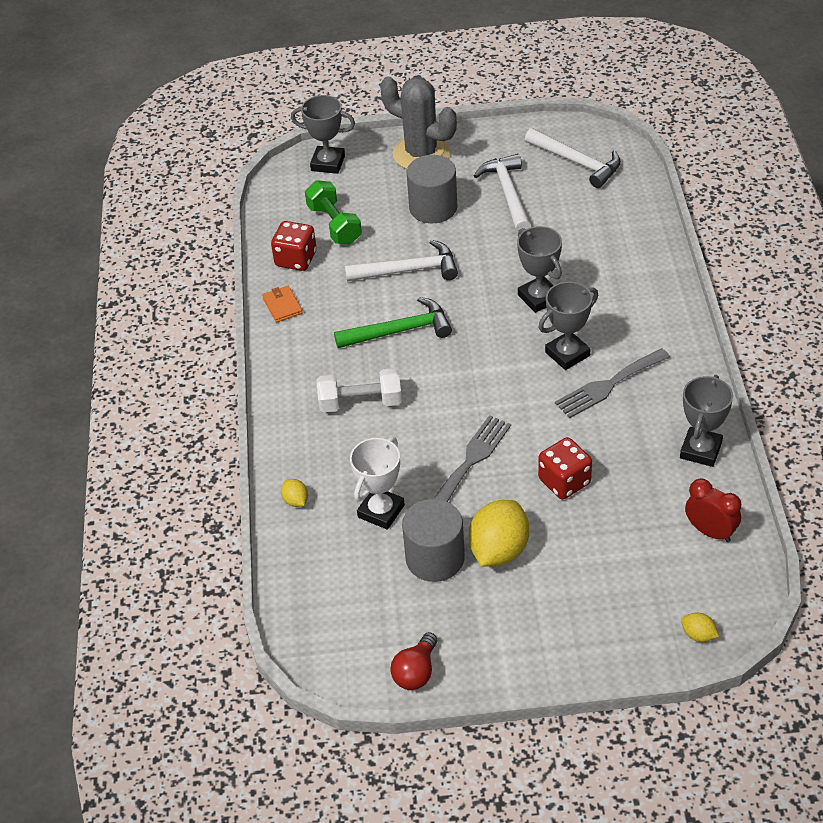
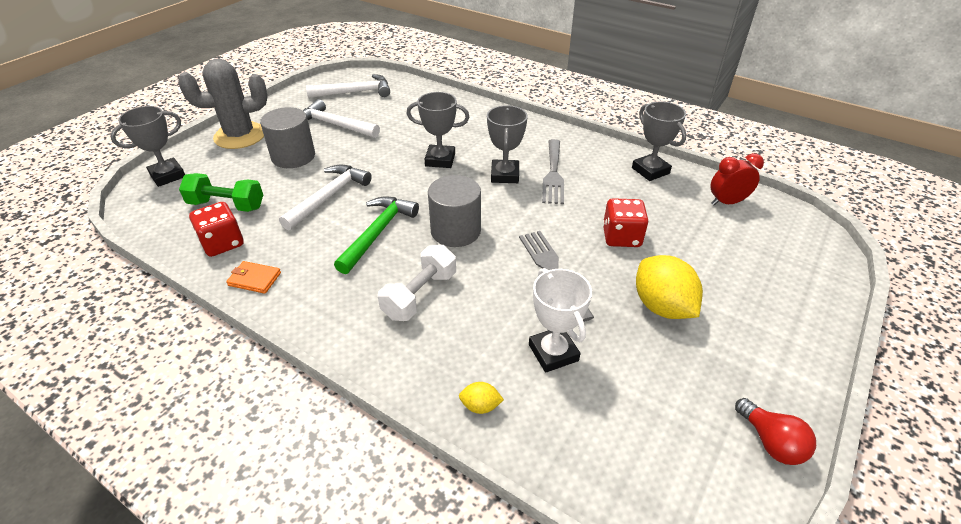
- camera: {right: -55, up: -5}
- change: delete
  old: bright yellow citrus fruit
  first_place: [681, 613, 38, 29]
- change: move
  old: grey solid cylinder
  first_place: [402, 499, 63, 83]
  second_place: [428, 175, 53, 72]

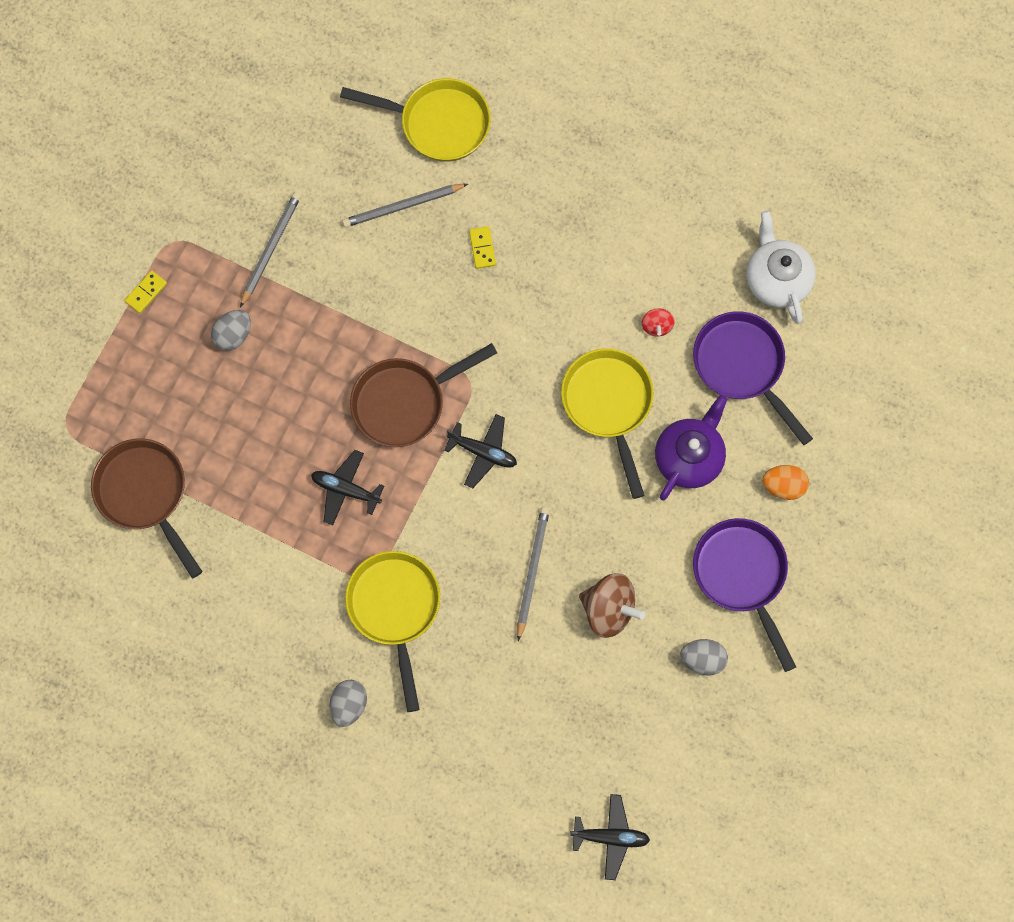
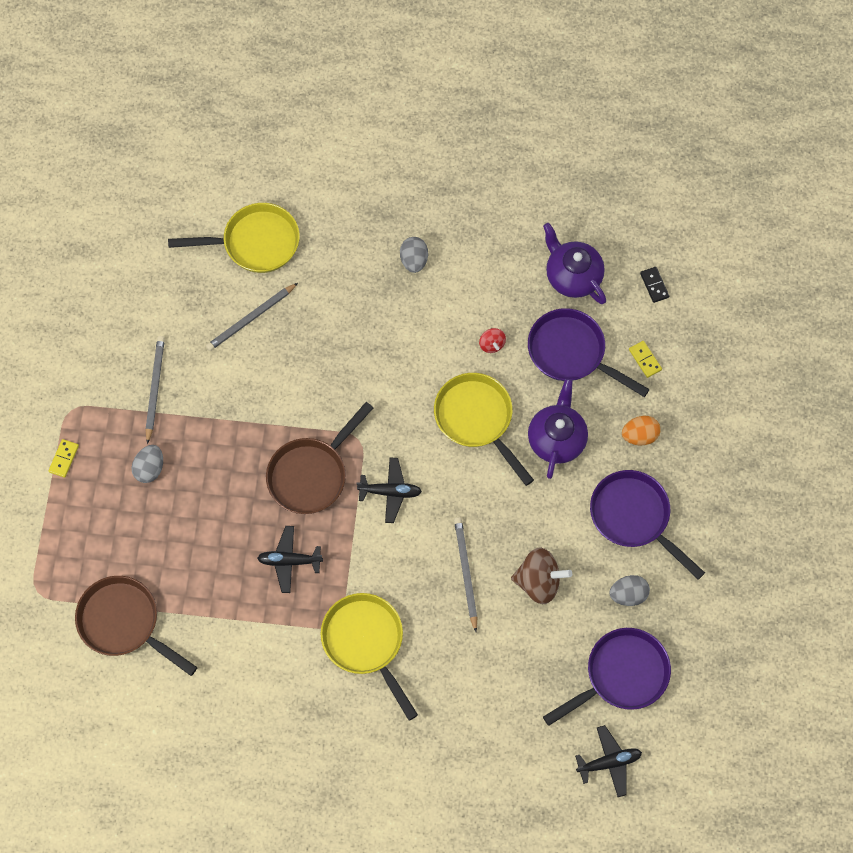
- camera: {right: -20, up: -5}
- change: insert
  new: purple frying pan
  second_place: [543, 628, 128, 98]
- change: insert
  new: jet-black domino piece
  second_place: [640, 267, 29, 36]
- change: move
  old: grey egg
  first_place: [330, 680, 37, 47]
  second_place: [400, 237, 28, 36]
- change: move
  old: bright yellow domino piece
  first_place: [469, 227, 27, 42]
  second_place: [629, 341, 33, 37]
- change: recolor
  old: snow-white teapot
  new: purple teapot
  first_place: [746, 210, 70, 114]
  second_place: [543, 223, 63, 81]

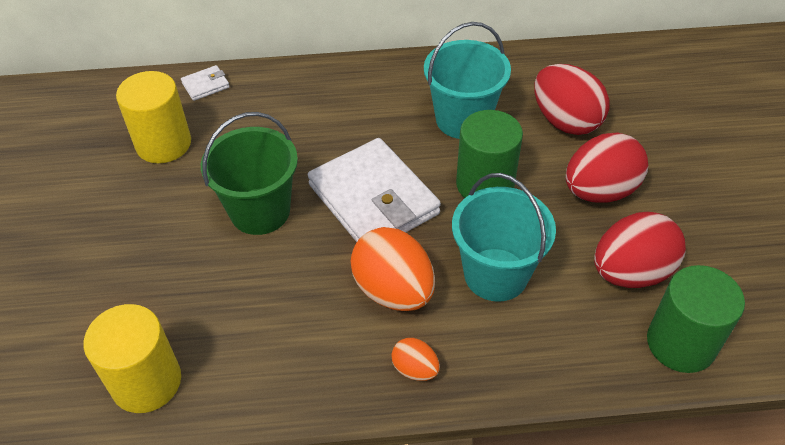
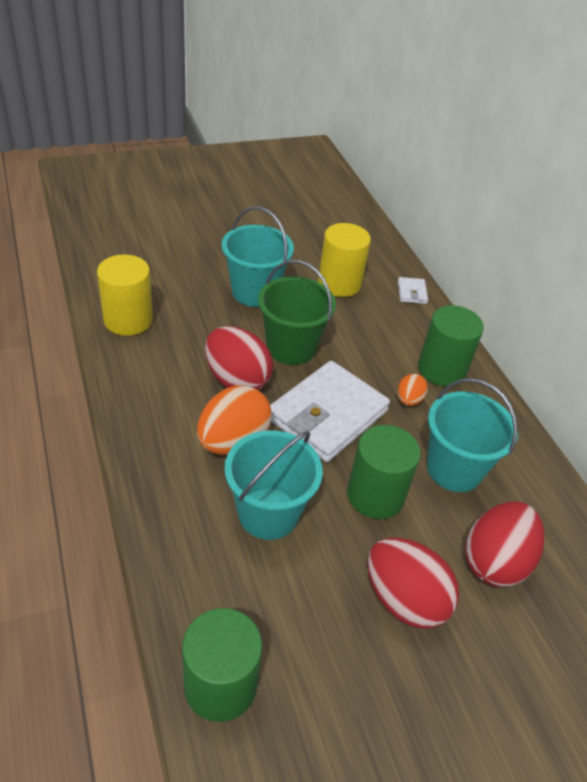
- camera: {right: 70, up: -5}
- change: insert
  new: turquoise bucket
  second_place: [222, 207, 72, 100]
- change: insert
  new: leaf-green solid cylinder
  second_place: [418, 305, 66, 82]
- change: move
  old: orange egg
  first_place: [391, 338, 49, 43]
  second_place: [398, 374, 30, 32]
- change: move
  old: scarlet egg
  first_place: [594, 212, 92, 76]
  second_place: [205, 326, 68, 64]
- change: rotate
  old: snow-white card wallet
  first_place: [181, 65, 49, 36]
  second_place: [398, 277, 30, 27]
  degrees: 45

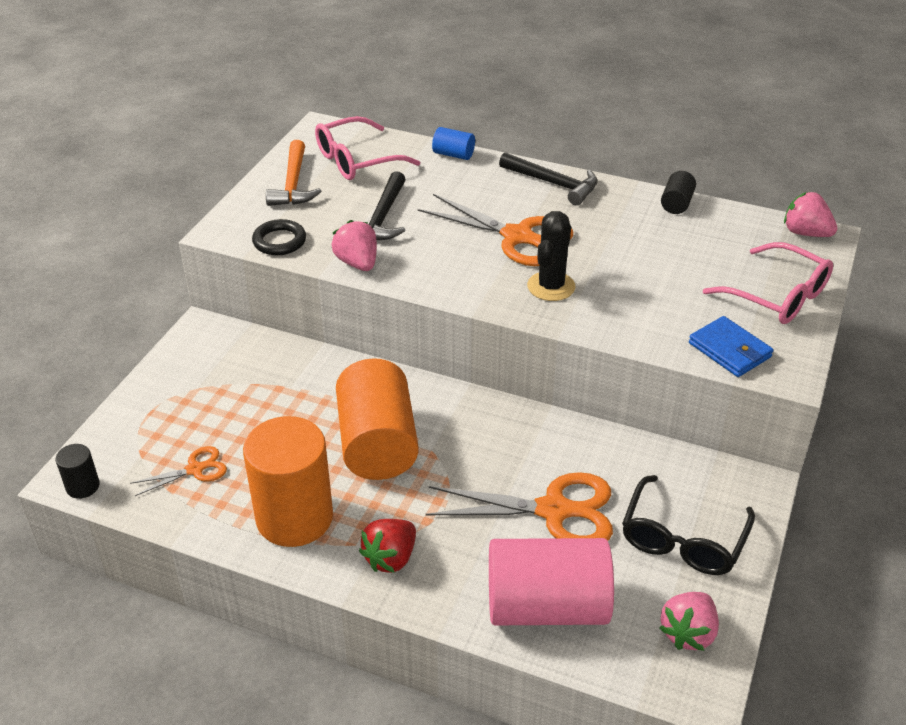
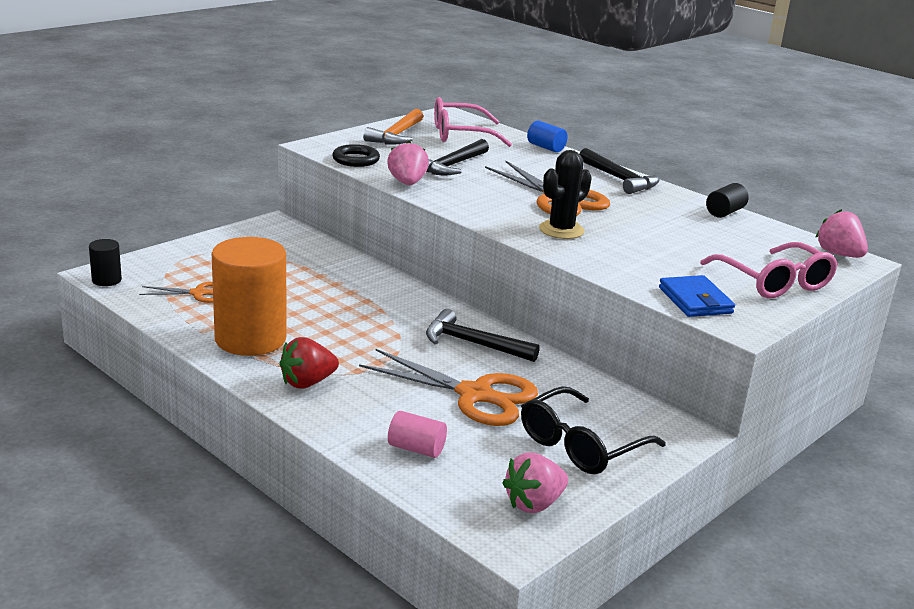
- camera: {right: 20, up: -15}
- change: delete
  old: orange solid cylinder
  first_place: [336, 358, 83, 122]
- change: insert
  new: jet-black carpenter's hammer
  second_place: [426, 309, 114, 53]
- change: resize
  old: rose-pink solid cylinder
  first_place: [489, 538, 125, 87]
  second_place: [388, 411, 59, 47]
  factor: 0.44

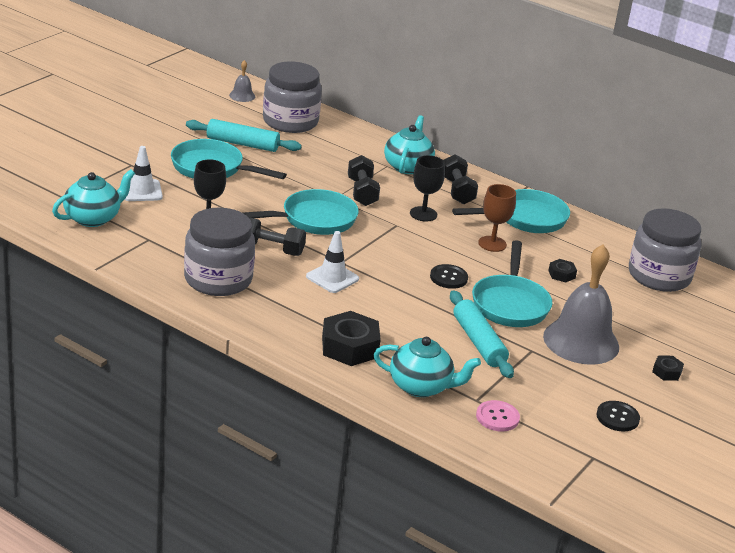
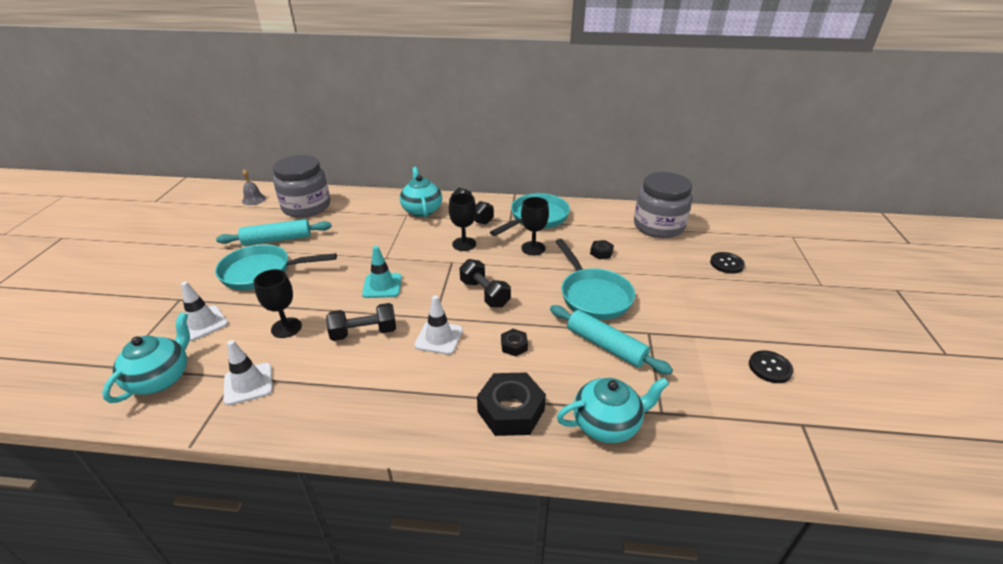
- camera: {right: -25, up: 5}
- change: delete
  old: grey jar
  first_place: [184, 208, 71, 88]
- change: delete
  old: rose-pink button
  first_place: [476, 400, 44, 32]
- change: delete
  old: grey bell
  first_place: [543, 245, 76, 120]
- change: insert
  new: snow-white road cone
  second_place: [223, 340, 50, 66]
- change: move
  old: jet-black dumbbell
  first_place: [348, 155, 32, 51]
  second_place: [460, 259, 51, 49]
- change: move
  old: jet-black button
  first_place: [430, 264, 38, 25]
  second_place: [710, 252, 35, 22]
- change: move
  old: jet-black hex nut
  first_place: [652, 355, 32, 26]
  second_place: [501, 329, 27, 27]
- change: replace
  old: turquoise frying pan
  new: turquoise road cone
  first_place: [243, 189, 116, 46]
  second_place: [362, 246, 40, 52]
- change: recolor
  old: brown goblet
  new: jet-black goblet
  first_place: [478, 184, 38, 68]
  second_place: [521, 197, 28, 58]

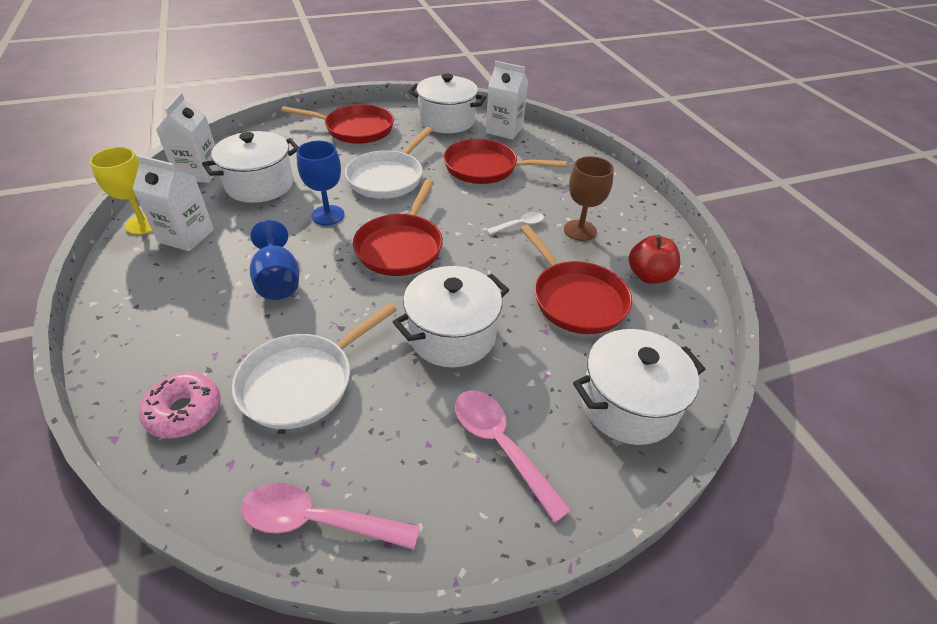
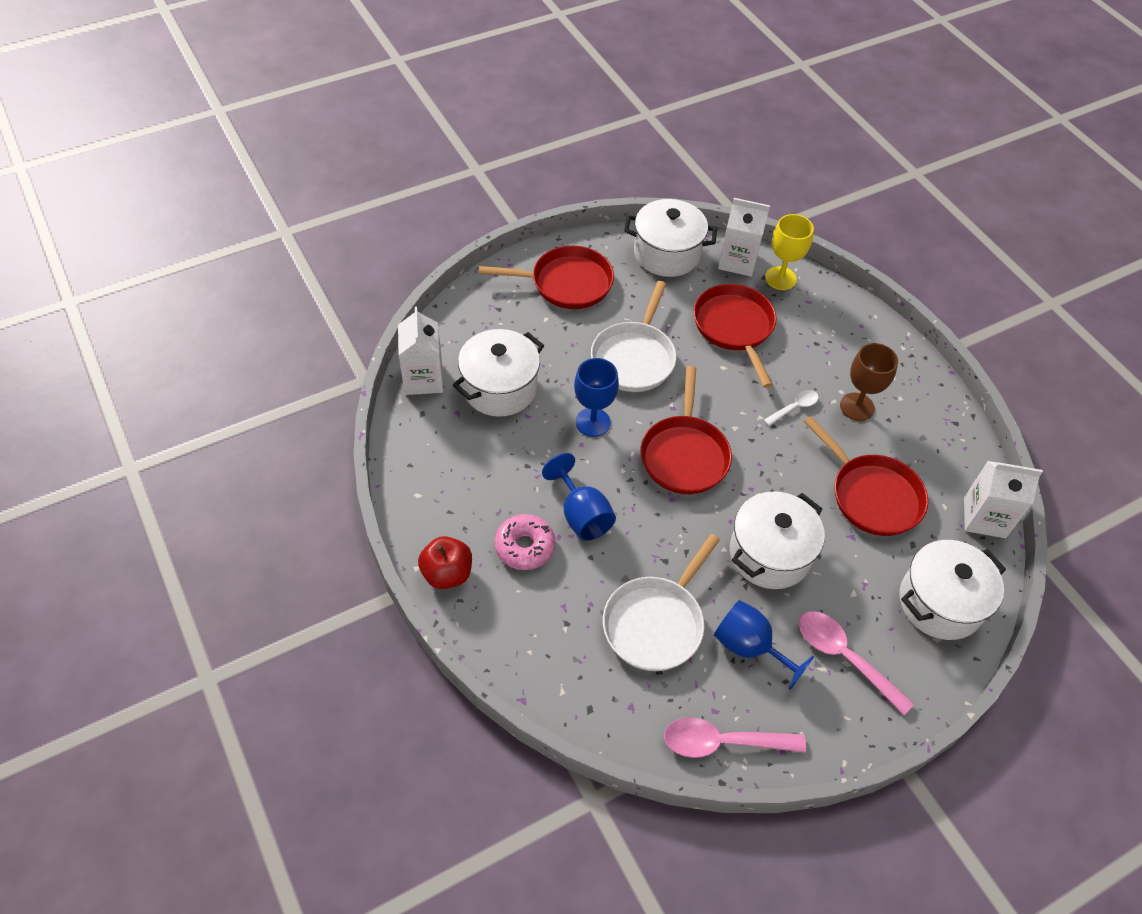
- camera: {right: -10, up: 10}
- change: insert
  new: royal blue goblet
  second_place: [714, 600, 100, 90]
- change: move
  old: bright yellow goblet
  first_place: [90, 147, 62, 88]
  second_place: [765, 214, 49, 76]
- change: move
  old: snow-white juice carton
  first_place: [133, 155, 81, 96]
  second_place: [964, 461, 79, 77]
- change: move
  old: rose-pink donut
  first_place: [139, 372, 82, 66]
  second_place: [494, 514, 62, 56]
- change: move
  old: scarlet apple fruit
  first_place: [629, 235, 51, 49]
  second_place: [418, 536, 54, 53]
- change: rotate
  old: scarlet frying pan
  first_place: [443, 139, 124, 45]
  second_place: [693, 284, 83, 104]
  degrees: 75

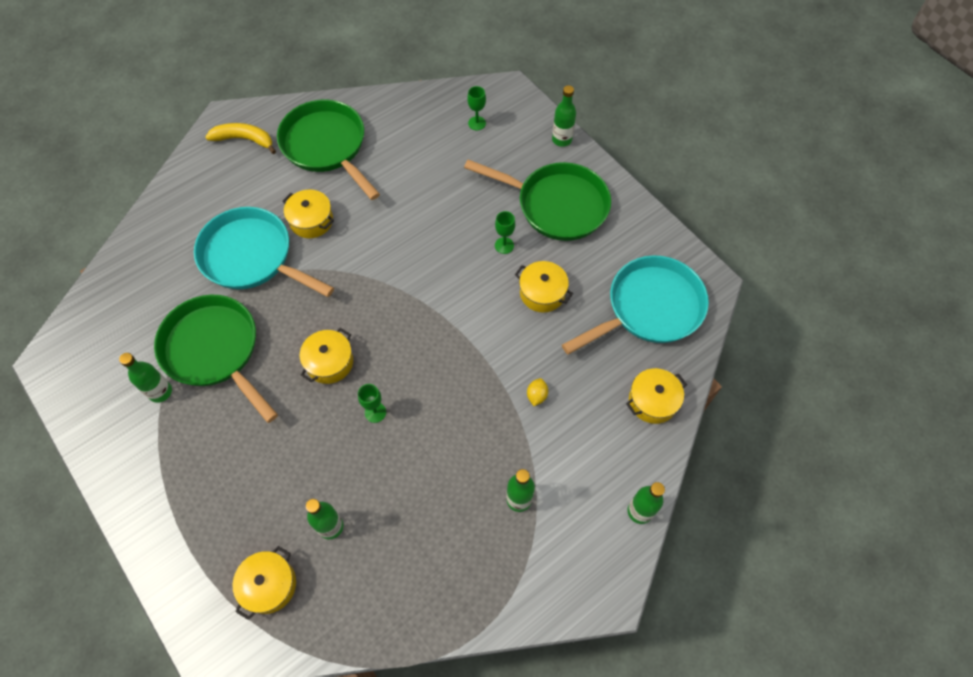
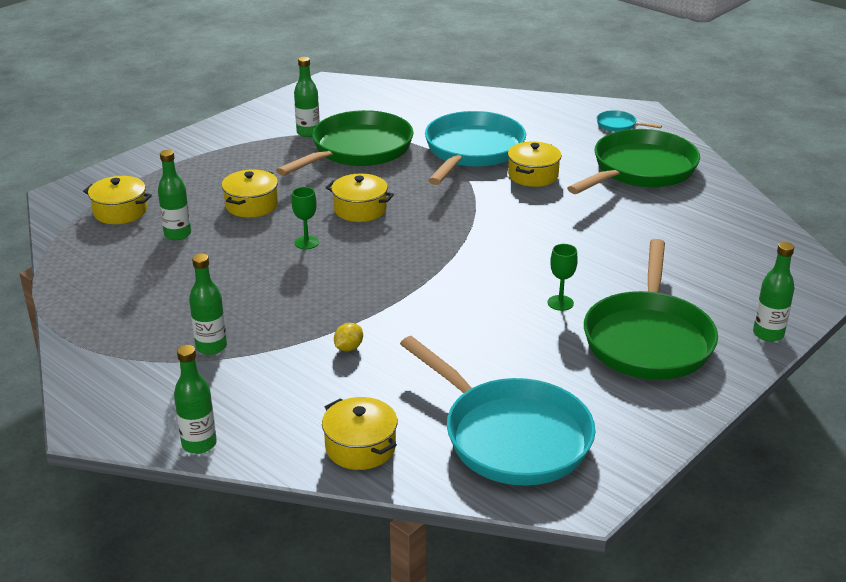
- camera: {right: 80, up: -30}
- change: delete
  old: leaf-green goblet
  first_place: [467, 86, 19, 44]
- change: move
  old: bright yellow pot
  first_place: [515, 261, 58, 52]
  second_place: [222, 169, 56, 49]
- change: replace
  old: bright yellow toy banana
  new: turquoise frying pan
  first_place: [205, 123, 71, 31]
  second_place: [597, 110, 65, 22]
- change: rotate
  old: bright yellow citrus fruit
  first_place: [527, 378, 21, 28]
  second_place: [334, 323, 29, 28]
  degrees: -60

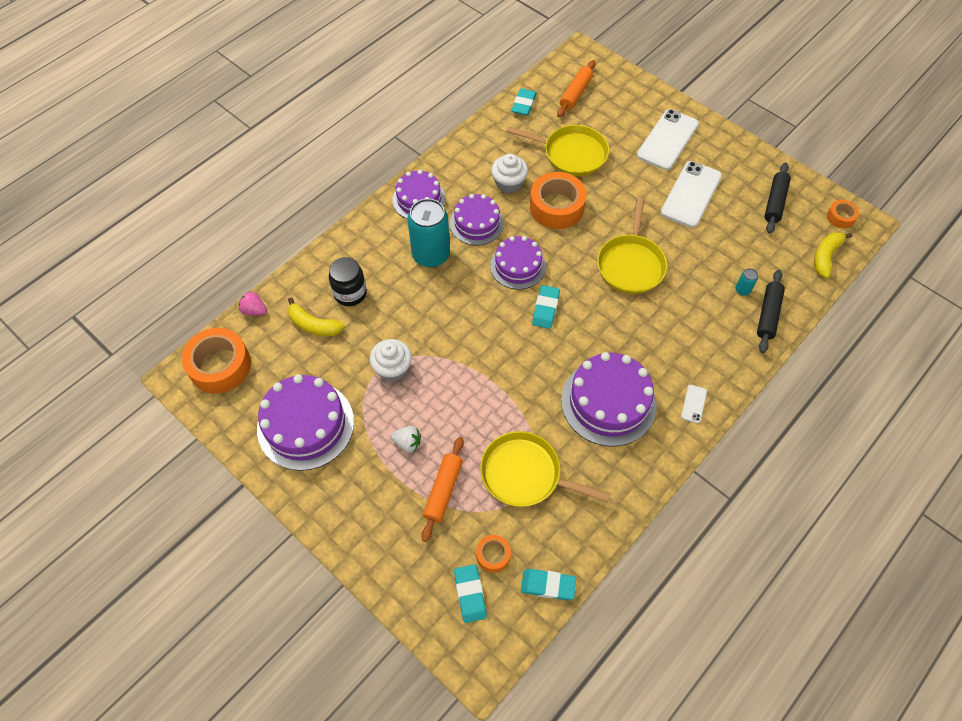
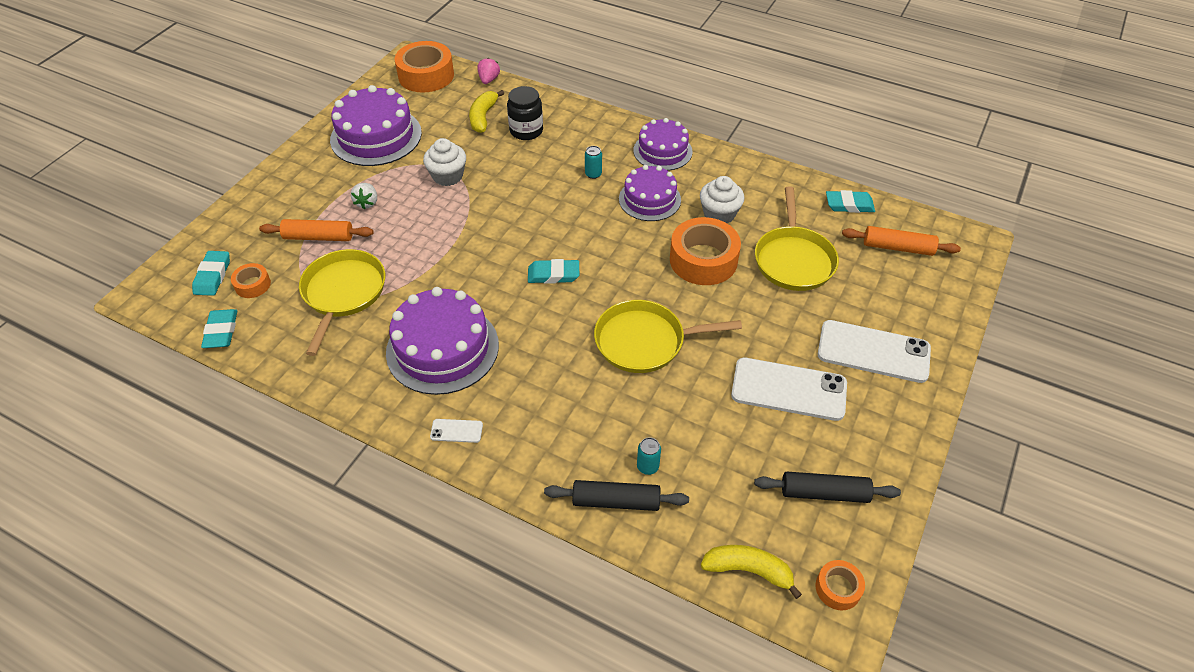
- camera: {right: 75, up: -10}
- change: delete
  old: purple gateau
  first_place: [490, 236, 56, 53]
- change: rotate
  old: turquoise gum eraser
  first_place: [454, 564, 33, 59]
  second_place: [192, 251, 38, 45]
  degrees: -60
- change: resize
  old: turquoise can
  first_place: [407, 198, 43, 70]
  second_place: [585, 146, 17, 33]
  factor: 0.41

